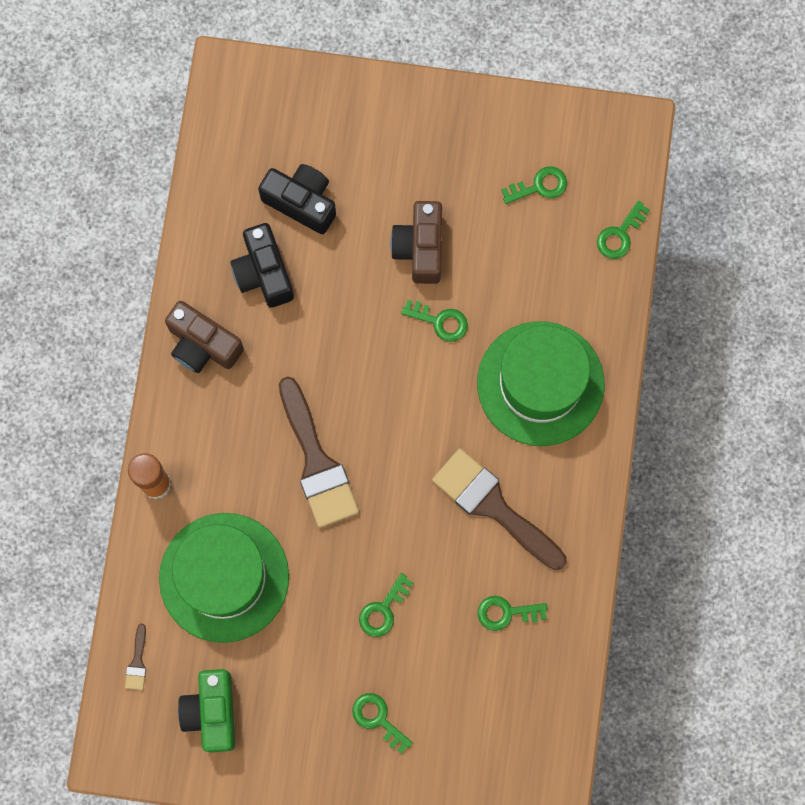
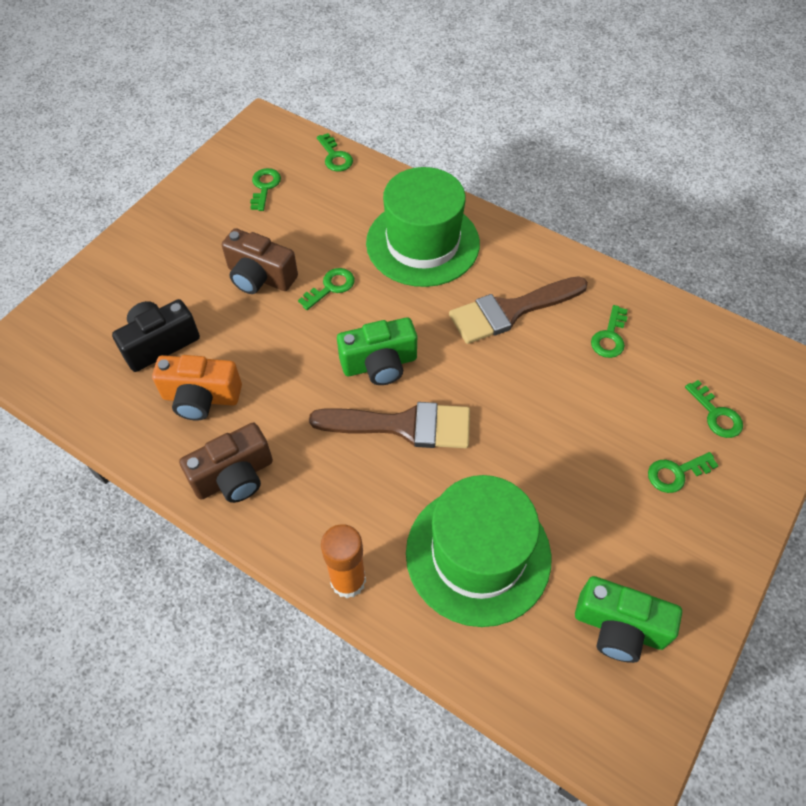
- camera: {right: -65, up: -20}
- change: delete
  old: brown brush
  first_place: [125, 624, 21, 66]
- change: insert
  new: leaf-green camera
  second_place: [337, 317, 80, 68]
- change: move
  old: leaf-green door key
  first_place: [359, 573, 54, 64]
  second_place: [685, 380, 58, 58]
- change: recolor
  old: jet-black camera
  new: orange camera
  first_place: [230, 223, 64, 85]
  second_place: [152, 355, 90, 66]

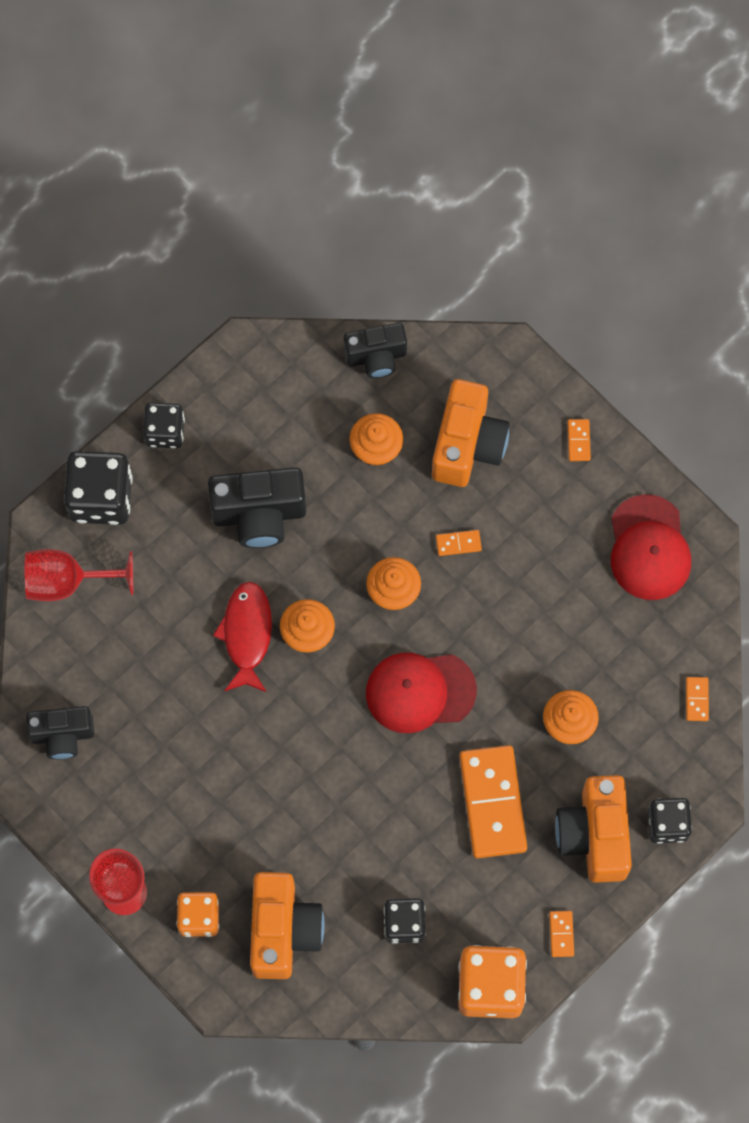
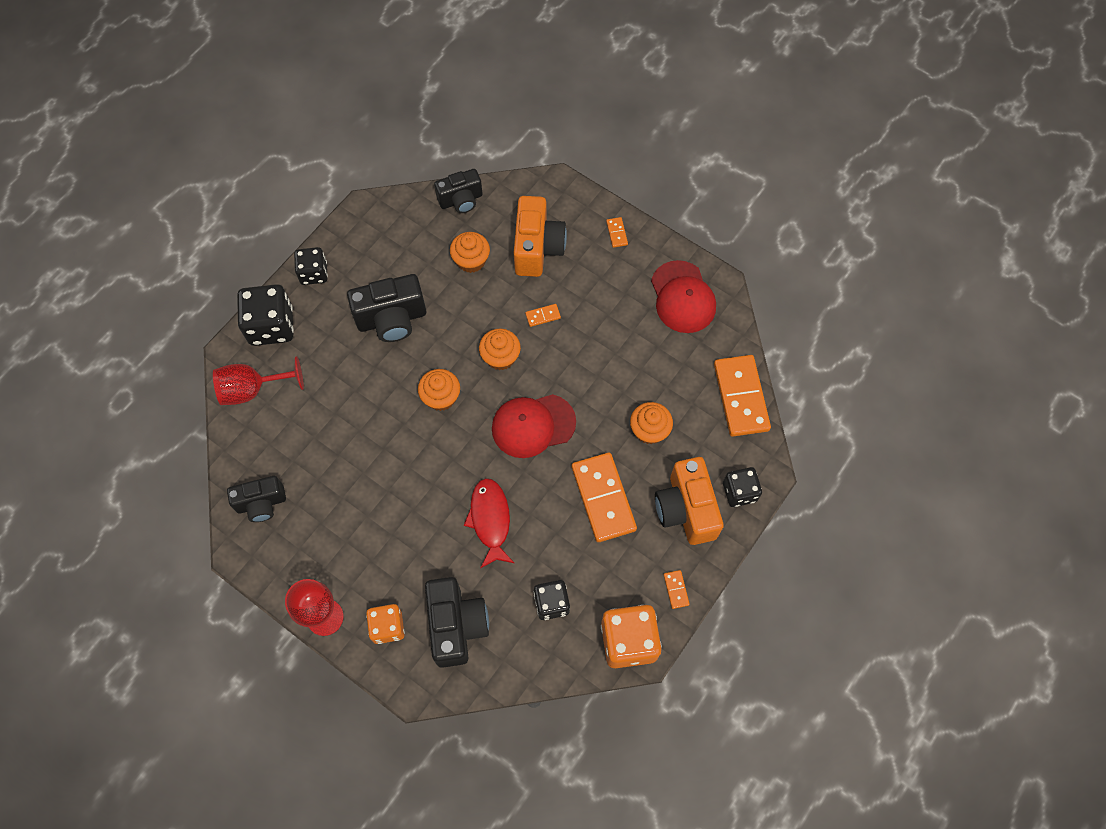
- camera: {right: -10, up: -5}
- change: move
  old: scarlet toy fish
  first_place: [213, 581, 59, 111]
  second_place: [464, 478, 50, 90]
- change: recolor
  old: orange camera
  new: jet-black camera
  first_place: [250, 872, 74, 107]
  second_place: [425, 577, 64, 91]
- change: resize
  old: orange domino piece
  first_place: [686, 677, 23, 44]
  second_place: [714, 355, 57, 82]
  factor: 2.42

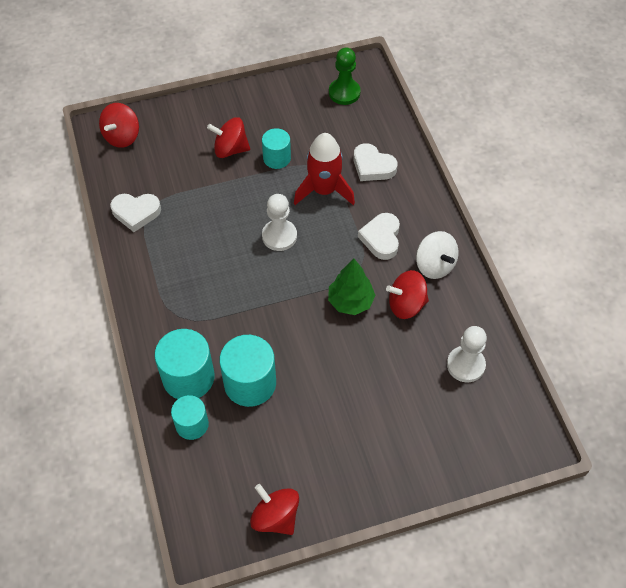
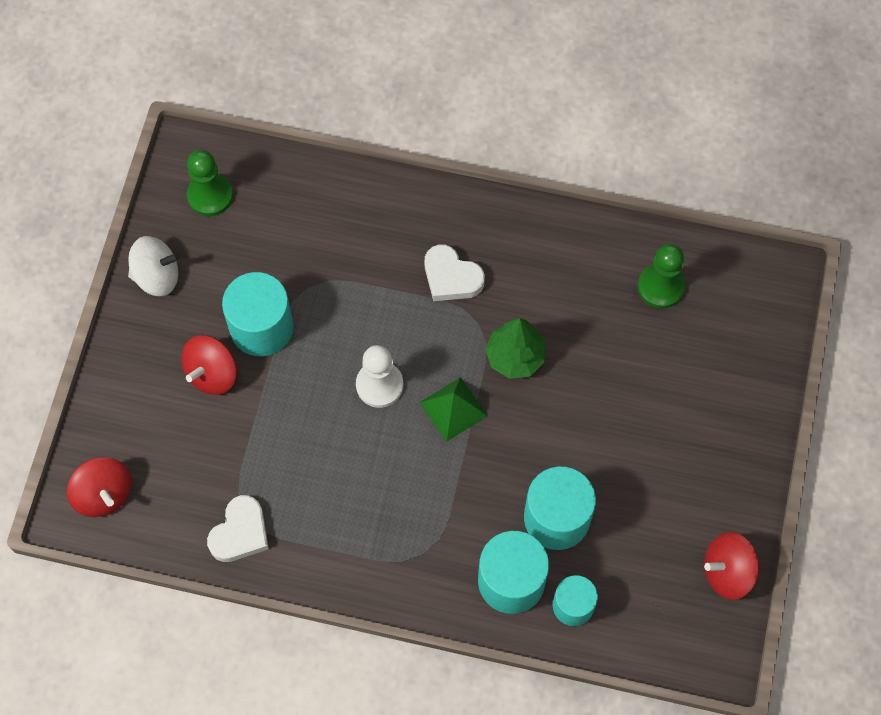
- camera: {right: -60, up: 10}
- change: delete
  old: scarlet toy rocket
  first_place: [294, 133, 61, 72]
- change: delete
  old: snow-white love heart
  first_place: [354, 143, 44, 38]
- change: delete
  old: scarlet spinning top
  first_place: [386, 270, 43, 49]
- change: insert
  new: leaf-green solid pyramid
  second_place: [419, 377, 69, 65]
- change: move
  old: snow-white spinning top
  first_place: [416, 231, 43, 48]
  second_place: [128, 236, 52, 60]
- change: recolor
  old: snow-white chess pawn
  new: leaf-green chess pawn
  first_place: [447, 326, 40, 56]
  second_place: [638, 244, 47, 65]
- change: resize
  old: turquoise solid cylinder
  first_place: [262, 128, 29, 41]
  second_place: [222, 272, 71, 84]
  factor: 1.62

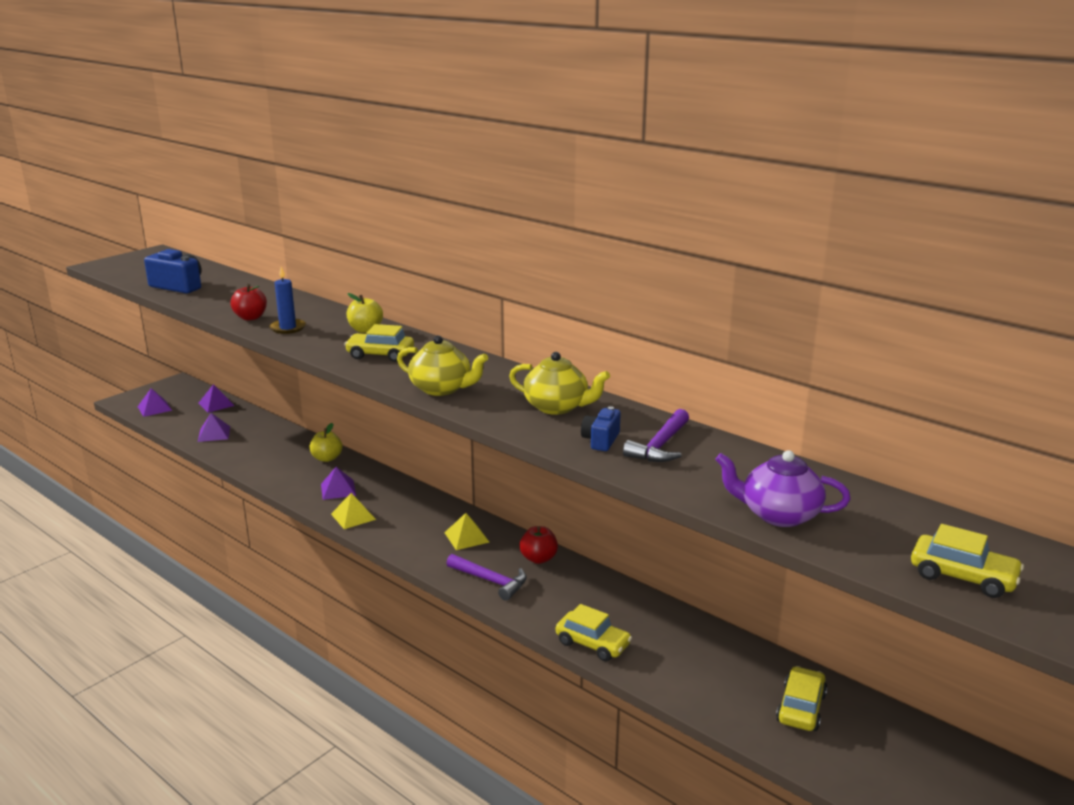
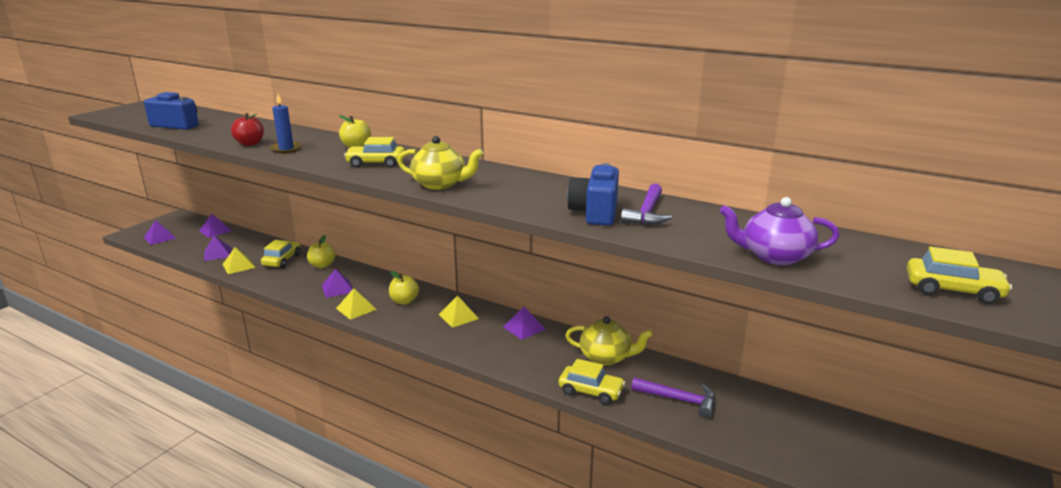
- camera: {right: -10, up: 0}
- change: insert
  new: bright yellow solid pyramid
  second_place: [222, 247, 33, 27]
- change: insert
  new: bright yellow apple fruit
  second_place: [389, 271, 30, 33]
- change: move
  old: purple carpenter's hammer
  first_place: [446, 554, 81, 47]
  second_place: [631, 377, 84, 41]
- change: move
  old: bright yellow teapot
  first_place: [509, 352, 101, 63]
  second_place: [565, 316, 88, 50]
- change: move
  old: bright yellow toy car
  first_place: [776, 666, 51, 65]
  second_place: [261, 240, 40, 28]
- change: replace
  old: scarlet apple fruit
  new: purple solid pyramid
  first_place: [520, 526, 38, 38]
  second_place: [503, 307, 42, 33]
- change: resize
  old: royal blue camera
  first_place: [581, 406, 40, 45]
  second_place: [567, 163, 52, 63]
  factor: 1.67

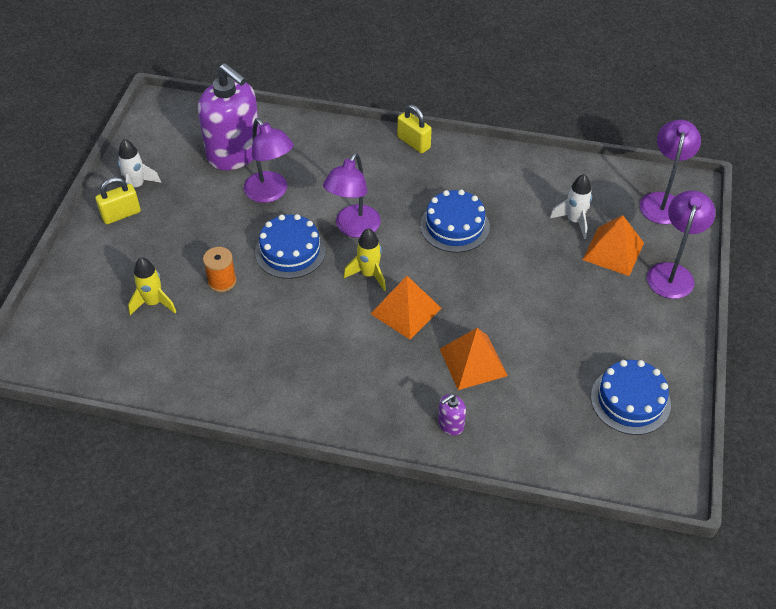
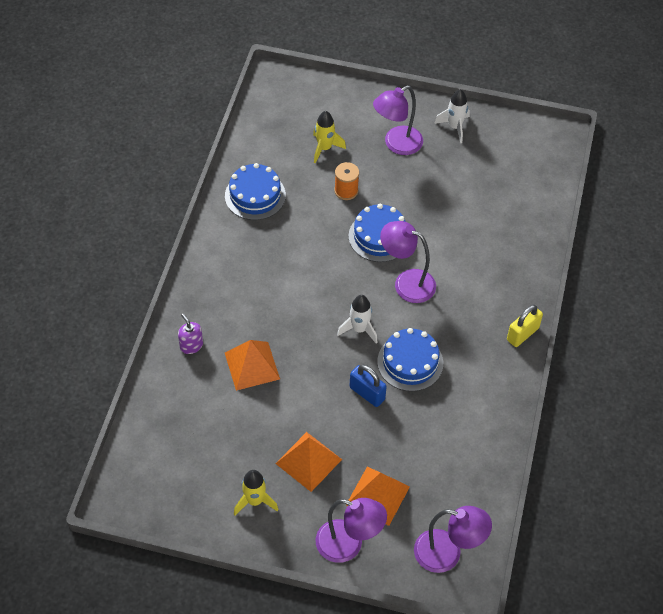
- camera: {right: 90, up: 5}
- change: delete
  old: bright yellow small lock
  first_place: [95, 177, 46, 47]
- change: delete
  old: purple pump bottle
  first_place: [198, 63, 62, 107]
- change: insert
  new: royal blue small lock
  second_place: [350, 365, 37, 42]
- change: move
  old: purple lamp
  first_place: [243, 118, 51, 85]
  second_place: [373, 85, 50, 70]
- change: move
  old: bright yellow toy rocket
  first_place: [344, 228, 42, 63]
  second_place: [234, 470, 44, 45]
- change: move
  old: orange solid pyramid
  first_place: [371, 276, 70, 64]
  second_place: [275, 432, 67, 60]
- change: move
  old: snow-white toy rocket
  first_place: [550, 174, 42, 65]
  second_place: [337, 295, 41, 49]
- change: move
  old: royal blue gateau
  first_place: [591, 360, 80, 75]
  second_place: [225, 163, 61, 57]

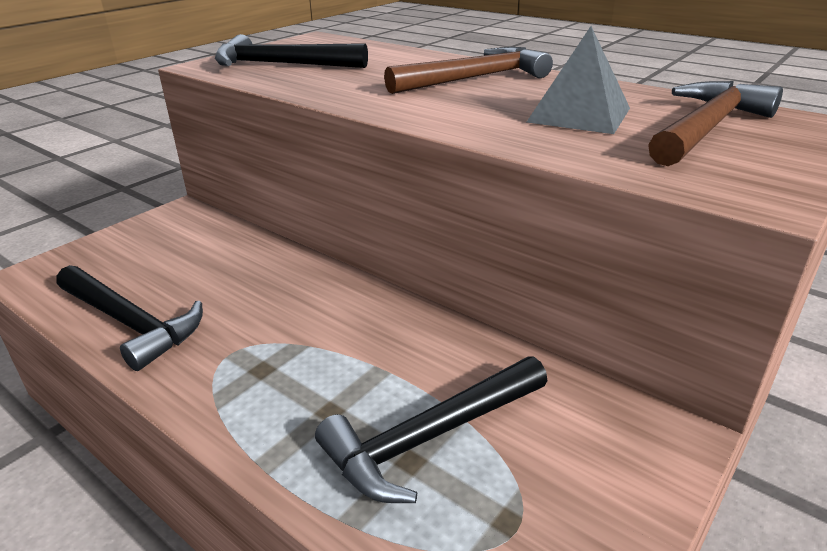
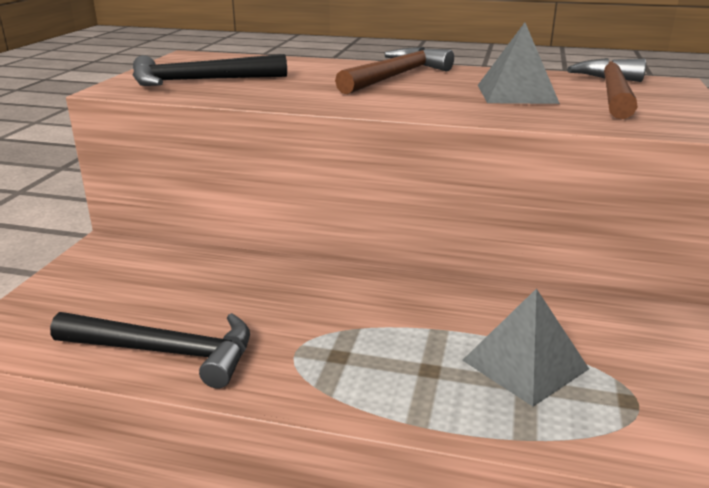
- camera: {right: -25, up: -5}
- change: replace
  old: jet-black carpenter's hammer
  new: grey solid pyramid
  first_place: [315, 356, 232, 147]
  second_place: [462, 288, 127, 119]

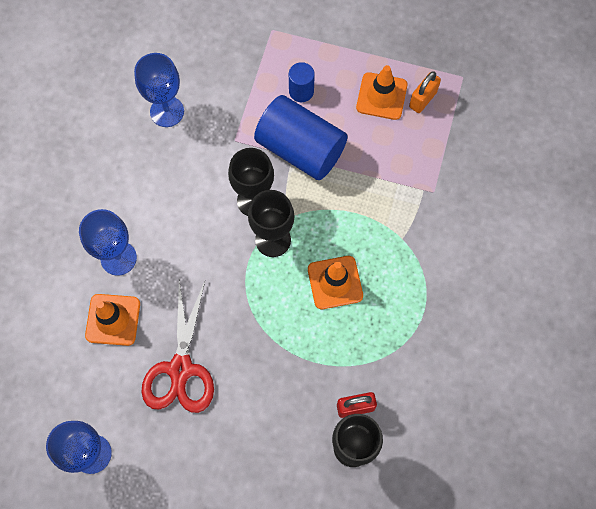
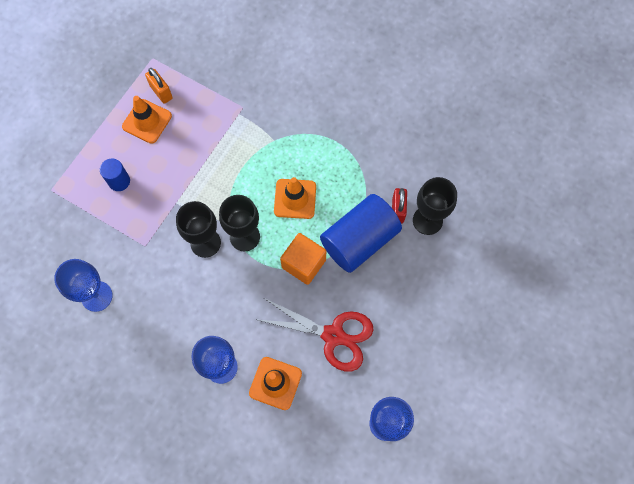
- camera: {right: -75, up: 0}
- change: insert
  new: orange cube
  second_place: [280, 233, 46, 52]
- change: move
  old: royal blue solid cylinder
  first_place: [254, 95, 94, 85]
  second_place: [320, 194, 82, 79]

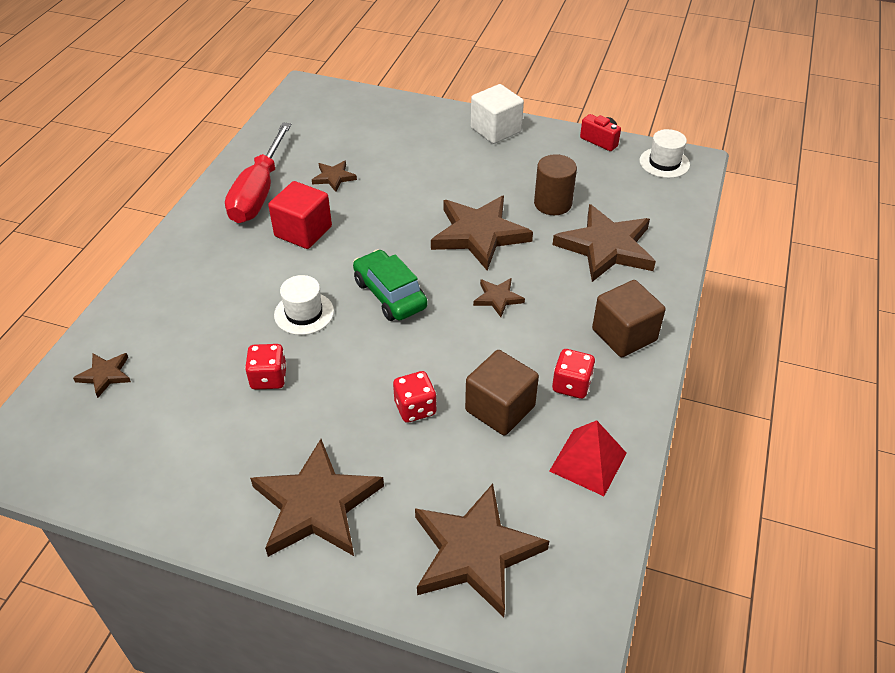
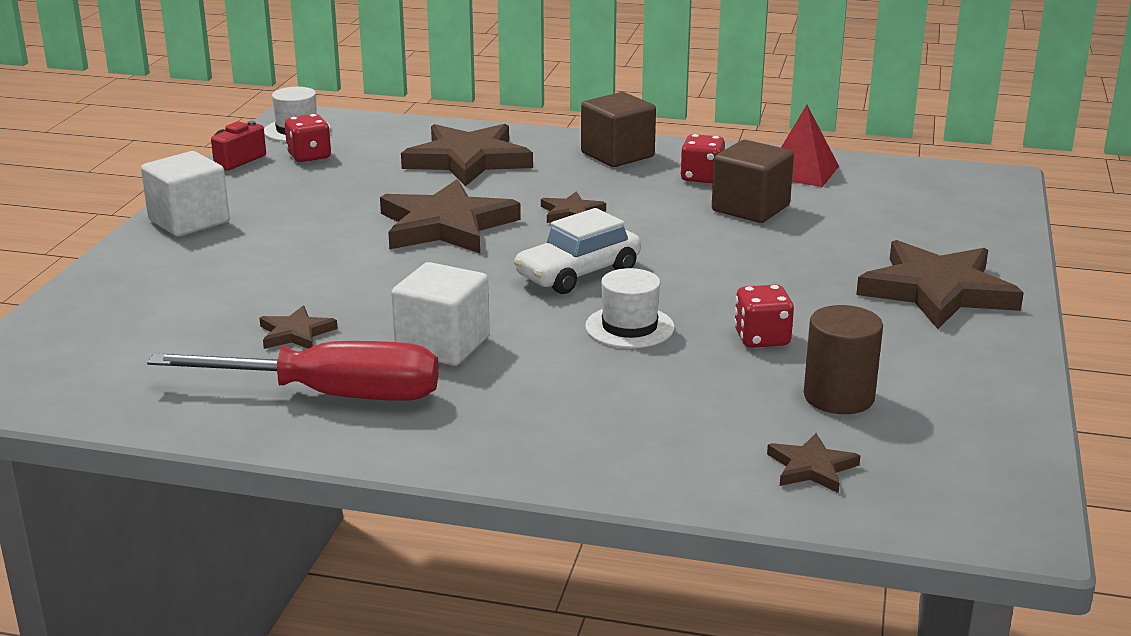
- camera: {right: -95, up: -20}
- change: delete
  old: brown star
  first_place: [415, 484, 134, 133]
- change: move
  old: scarlet die
  first_place: [393, 371, 44, 52]
  second_place: [285, 114, 46, 48]
- change: move
  old: brown solid cylinder
  first_place: [534, 154, 43, 61]
  second_place: [804, 305, 79, 109]
- change: recolor
  old: scarlet cube
  new: snow-white cube
  first_place: [268, 181, 64, 68]
  second_place: [391, 262, 99, 104]
- change: recolor
  old: leaf-green toy car
  new: snow-white toy car
  first_place: [353, 249, 74, 72]
  second_place: [514, 208, 127, 86]

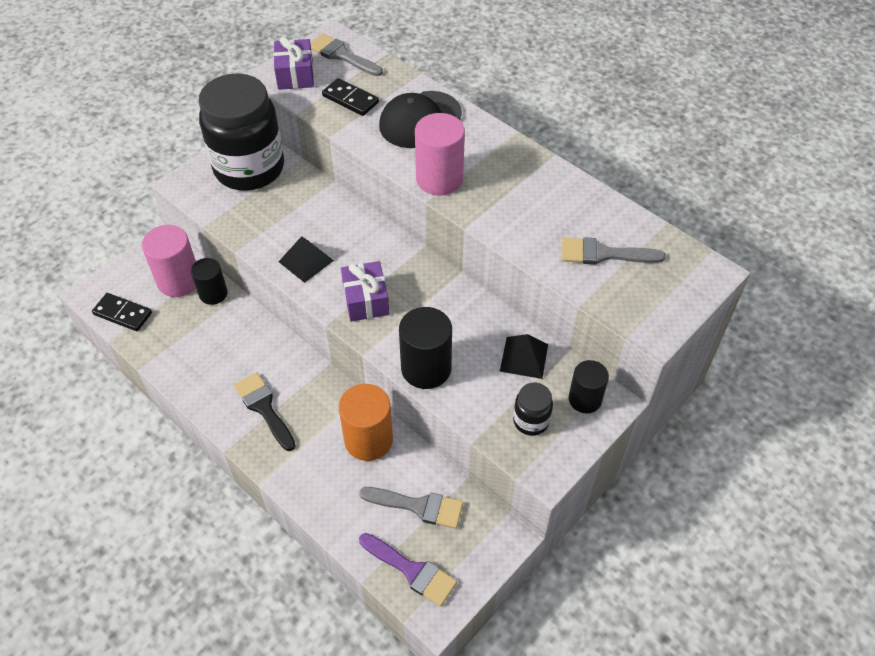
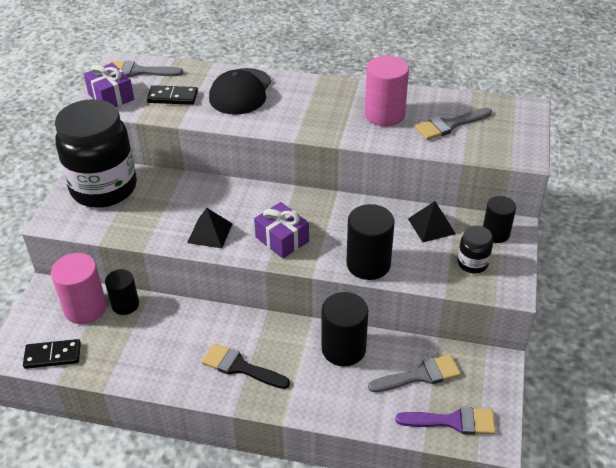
- camera: {right: -30, up: -10}
- change: move
  old: rose-pink solid cylinder
  first_place: [415, 113, 50, 83]
  second_place: [365, 56, 44, 70]
- change: recolor
  old: orange solid cylinder
  new: jet-black solid cylinder
  first_place: [339, 384, 54, 77]
  second_place: [322, 292, 46, 75]

